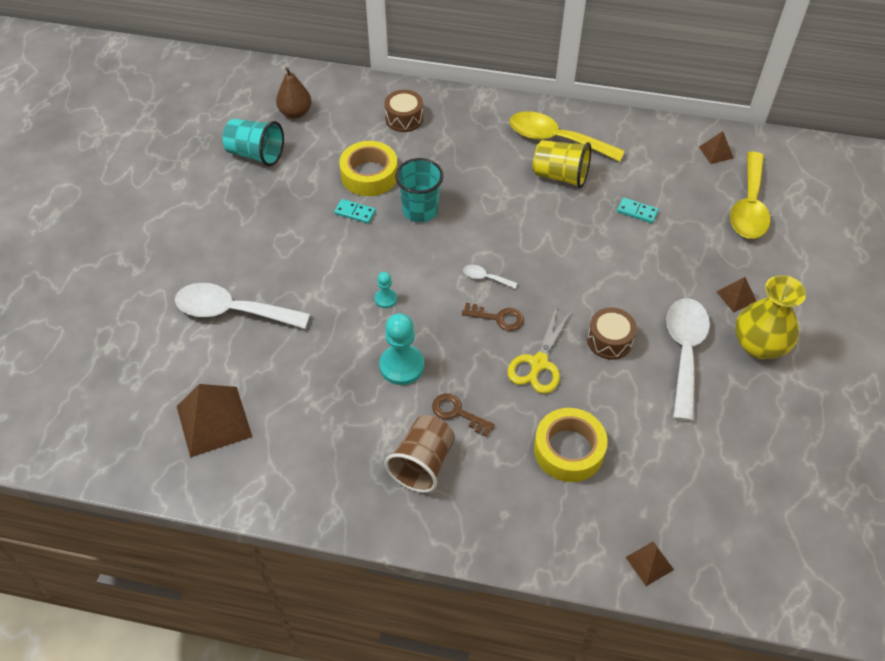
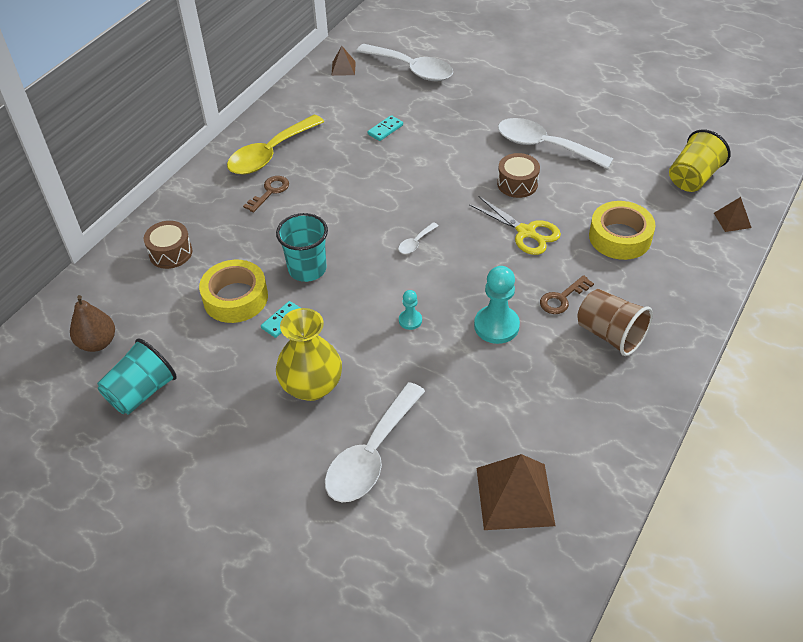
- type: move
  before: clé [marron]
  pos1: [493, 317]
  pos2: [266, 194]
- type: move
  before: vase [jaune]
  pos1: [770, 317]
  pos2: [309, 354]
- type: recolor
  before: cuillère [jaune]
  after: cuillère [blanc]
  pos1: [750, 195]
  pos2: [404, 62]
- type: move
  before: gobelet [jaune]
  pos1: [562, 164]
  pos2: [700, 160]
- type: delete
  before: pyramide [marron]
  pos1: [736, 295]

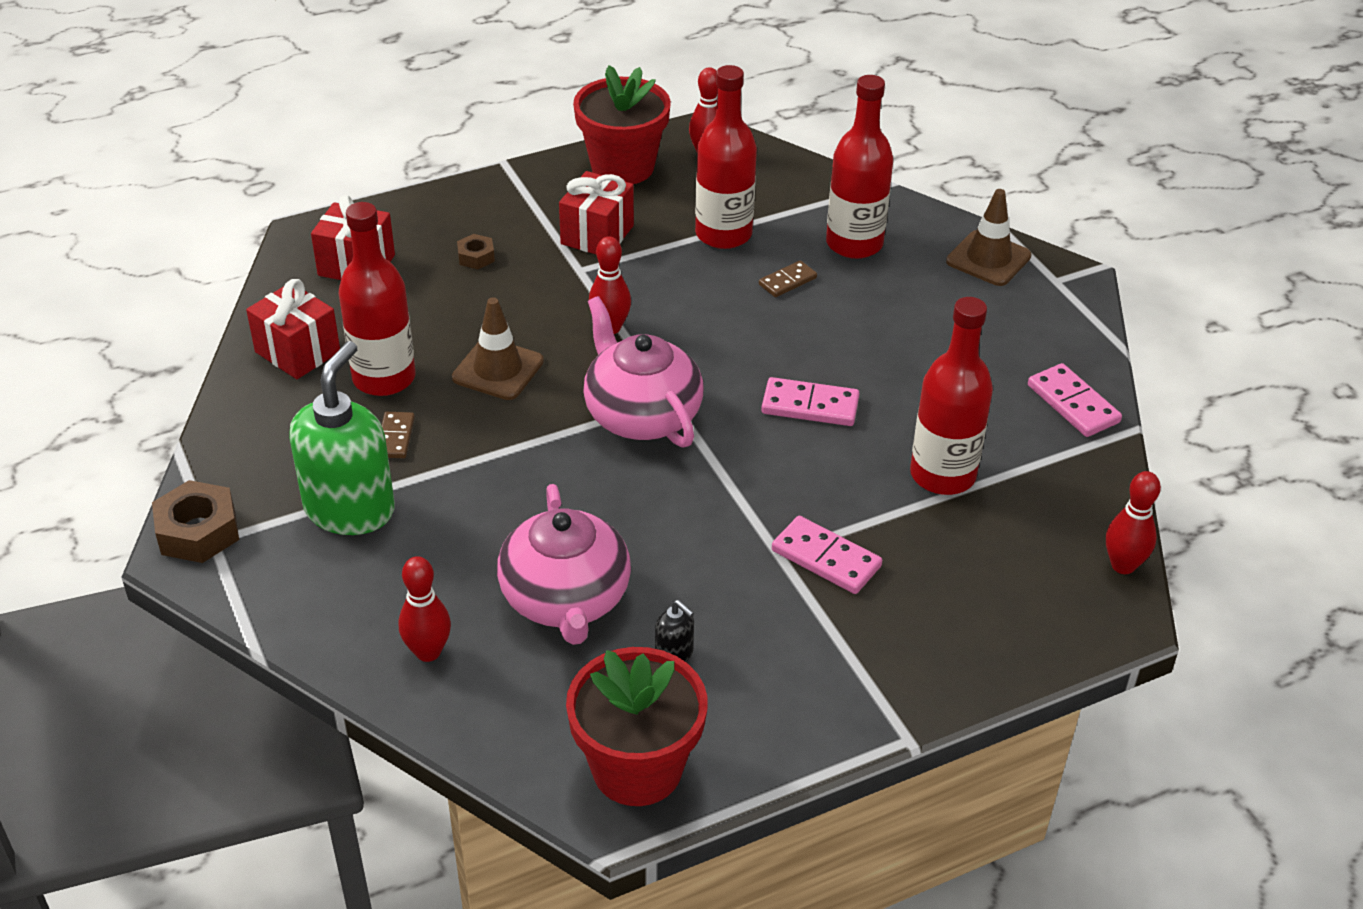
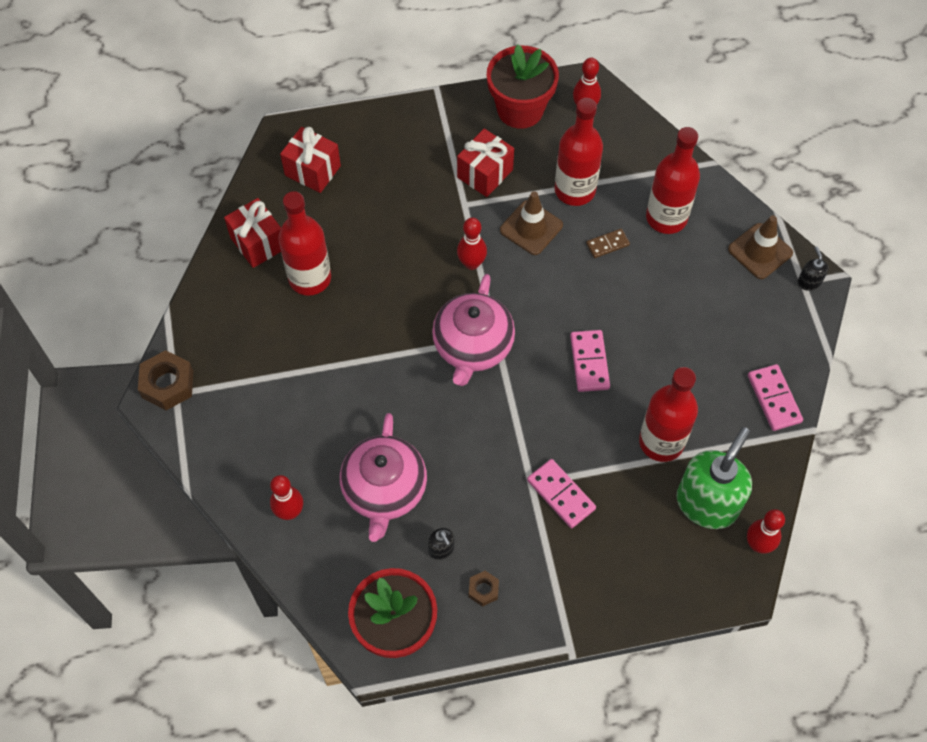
- type: rotate
  before: théière [rose]
  pos1: [643, 372]
  pos2: [473, 330]
  turn: -150
- type: move
  before: écrou [marron]
  pos1: [476, 251]
  pos2: [484, 589]
- type: move
  before: cône de chantier [marron]
  pos1: [498, 348]
  pos2: [531, 223]
- type: rotate
  before: domino [rose]
  pos1: [810, 401]
  pos2: [590, 361]
  turn: 60
- type: move
  before: distributeur de savon [vert]
  pos1: [342, 438]
  pos2: [714, 478]
- type: insert
  after: distributeur de savon [noir]
  pos2: [813, 269]
- type: delete
  before: domino [marron]
  pos1: [398, 435]

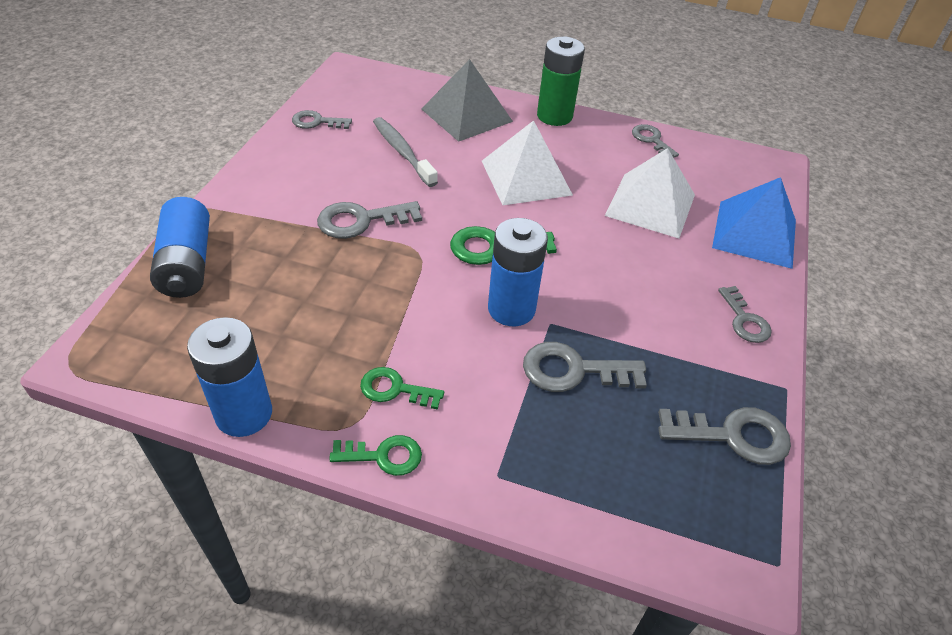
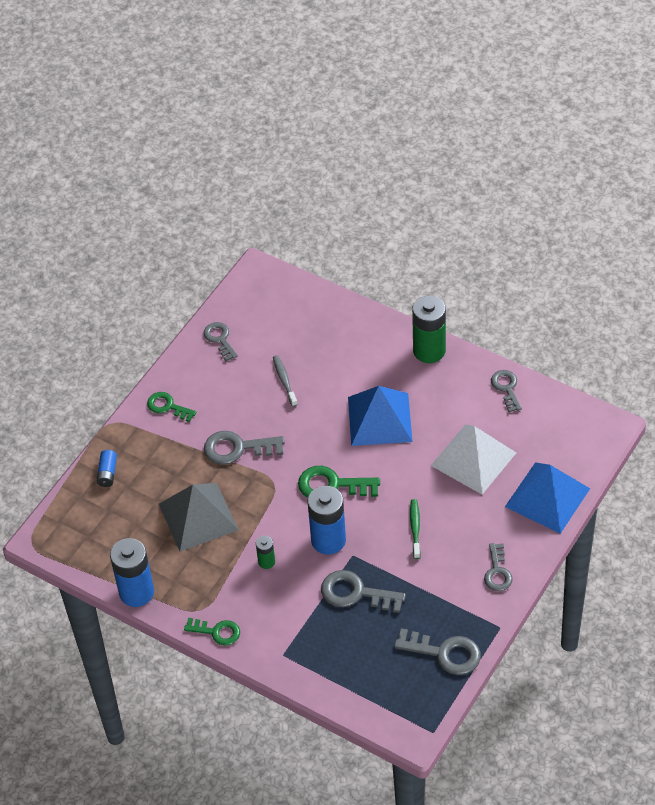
- type: resize
  before: pile [bleu]
  pos1: [180, 247]
  pos2: [107, 468]
  scale: 0.49
- type: move
  before: clé [vert]
  pos1: [402, 388]
  pos2: [172, 407]
- type: move
  before: pyramide [gris]
  pos1: [467, 100]
  pos2: [199, 517]
- type: rotate
  before: clé [gris]
  pos1: [322, 119]
  pos2: [221, 341]
  turn: 45
- type: insert
  after: pile [vert]
  pos2: [265, 552]
- type: resize
  before: brosse à dents [gris]
  pos1: [405, 152]
  pos2: [285, 381]
  scale: 0.65
- type: recolor
  before: pyramide [blanc]
  after: pyramide [bleu]
  pos1: [527, 162]
  pos2: [380, 416]
- type: insert
  after: brosse à dents [vert]
  pos2: [415, 529]

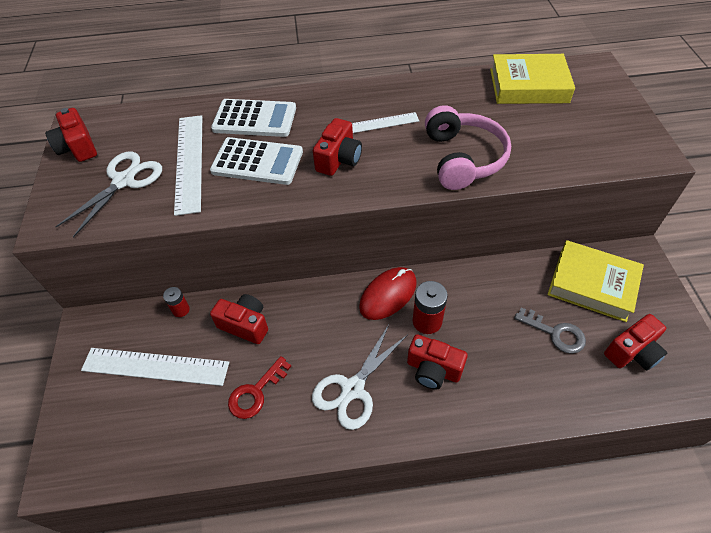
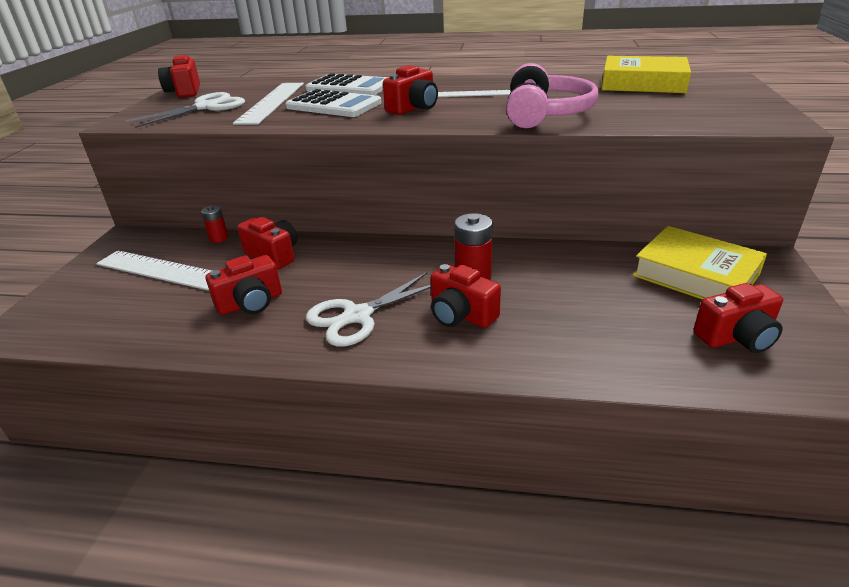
- type: replace
  before: clé [rouge]
  after: appareil photo [rouge]
  pos1: [259, 387]
  pos2: [244, 285]
- type: delete
  before: souris [rouge]
  pos1: [388, 293]
- type: delete
  before: clé [gris]
  pos1: [550, 330]

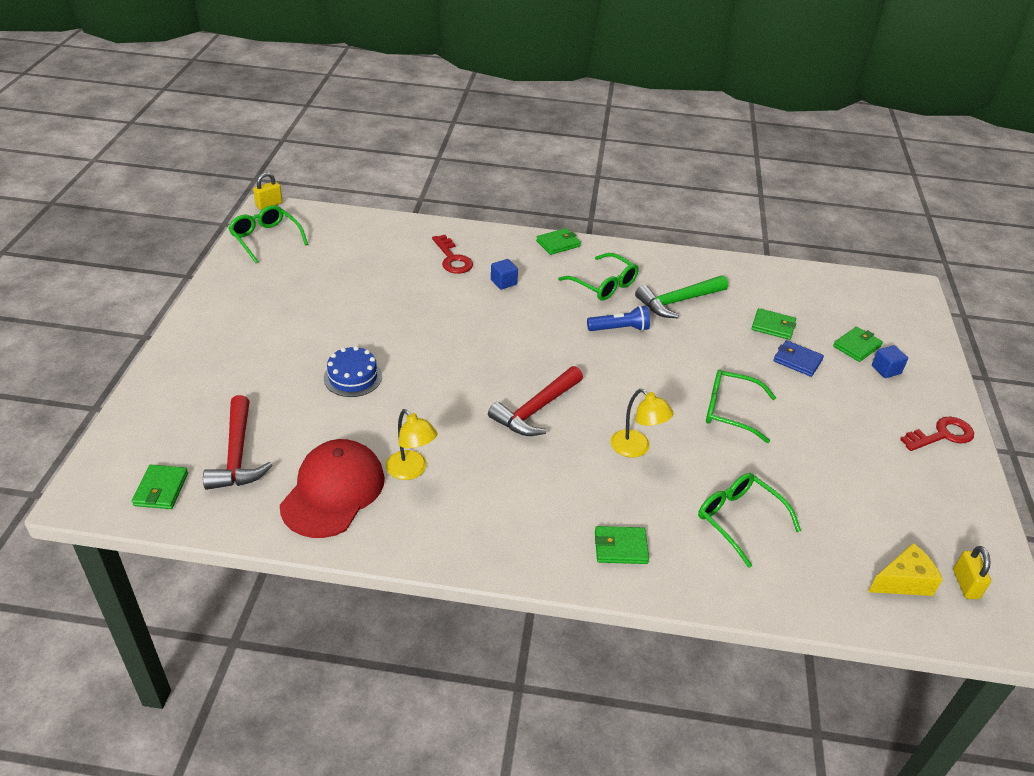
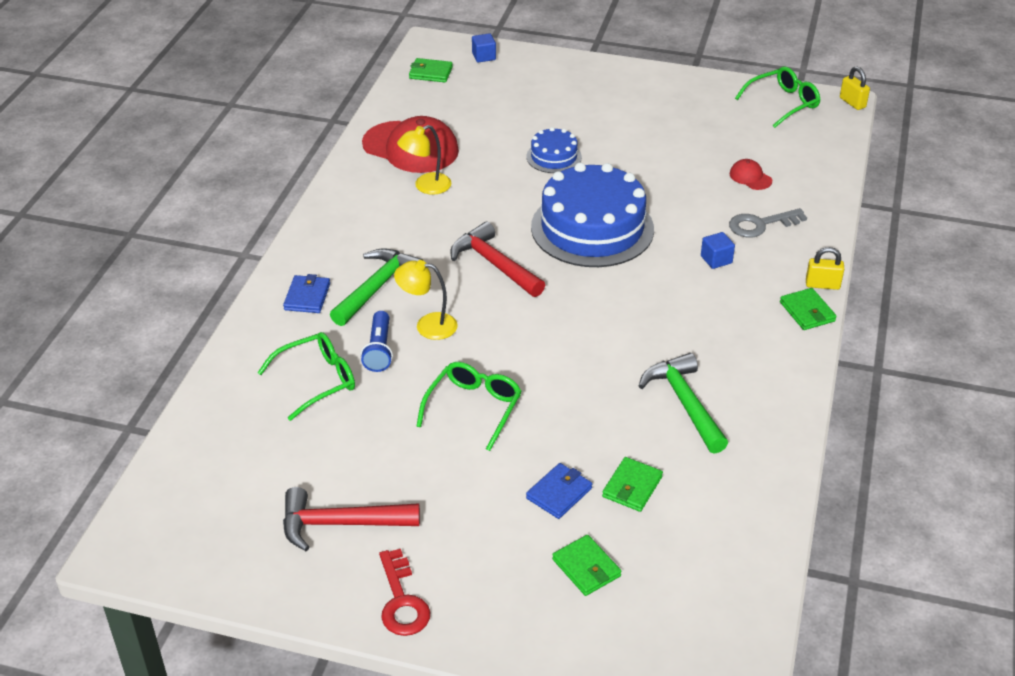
- type: recolor
  before: portefeuille [vert]
  after: portefeuille [bleu]
  pos1: [622, 545]
  pos2: [306, 293]
- type: move
  before: marteau [rouge]
  pos1: [238, 442]
  pos2: [351, 519]
- type: insert
  after: marteau [vert]
  pos2: [377, 287]
- type: move
  before: lampe de poche [bleu]
  pos1: [618, 318]
  pos2: [377, 341]
- type: rotate
  before: lampe [jaune]
  pos1: [642, 423]
  pos2: [426, 300]
  turn: 45
- type: move
  before: cube [bleu]
  pos1: [890, 361]
  pos2: [484, 48]
- type: insert
  after: gâteau [bleu]
  pos2: [592, 214]
- type: recolor
  before: clé [rouge]
  after: clé [gris]
  pos1: [452, 254]
  pos2: [768, 223]
- type: insert
  after: casquette [rouge]
  pos2: [751, 174]
- type: move
  before: cadenas [jaune]
  pos1: [972, 572]
  pos2: [825, 268]
- type: delete
  before: lunettes [vert]
  pos1: [598, 277]
- type: delete
  before: fromage [jaune]
  pos1: [905, 569]

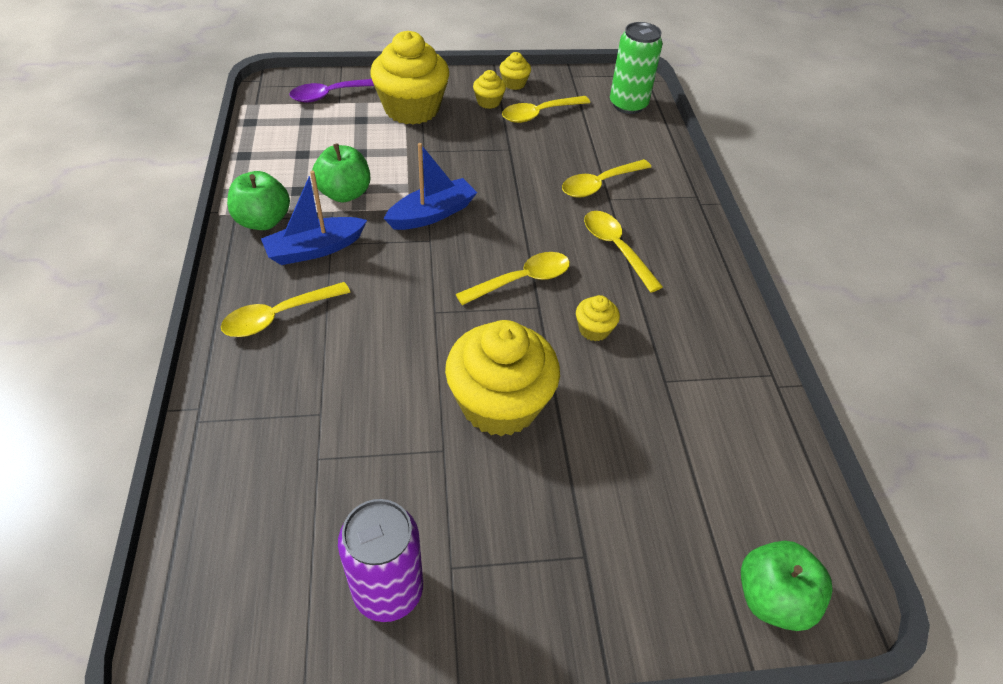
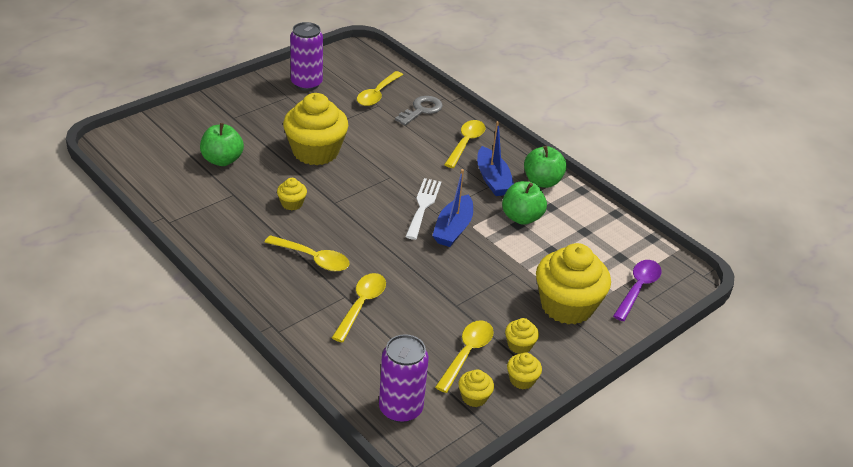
- type: move
  before: pomme [vert]
  pos1: [787, 586]
  pos2: [222, 144]
- type: move
  before: cuillère [jaune]
  pos1: [513, 278]
  pos2: [380, 88]
- type: recolor
  before: canette [vert]
  after: canette [violet]
  pos1: [636, 68]
  pos2: [404, 378]
- type: insert
  after: clé [gris]
  pos2: [419, 111]
- type: insert
  after: fourchette [blanc]
  pos2: [423, 209]
- type: insert
  after: muffin [jaune]
  pos2: [476, 388]
- type: rotate
  before: bateau [bleu]
  pos1: [314, 217]
  pos2: [495, 158]
  turn: 135

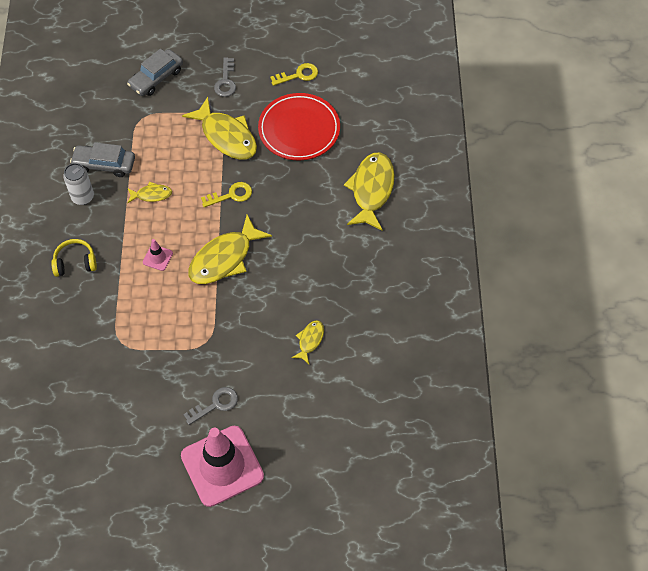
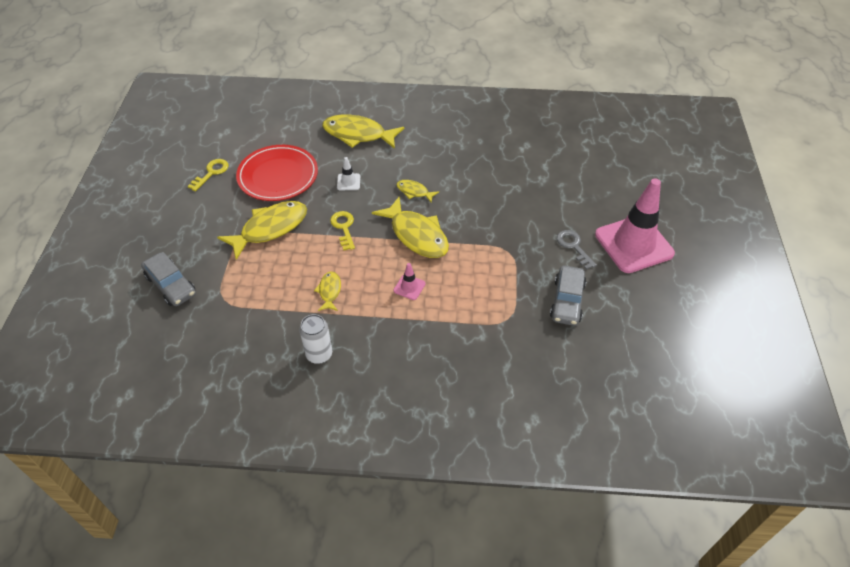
- type: rotate
  before: clé [jaune]
  pos1: [294, 74]
  pos2: [208, 175]
  turn: 45
- type: insert
  after: cône de chantier [blanc]
  pos2: [348, 173]
- type: move
  before: poisson [jaune]
  pos1: [308, 342]
  pos2: [417, 191]
- type: move
  before: voiture [gris]
  pos1: [102, 159]
  pos2: [568, 295]
- type: delete
  before: casque audio [jaune]
  pos1: [74, 258]
- type: delete
  before: clé [gris]
  pos1: [225, 77]

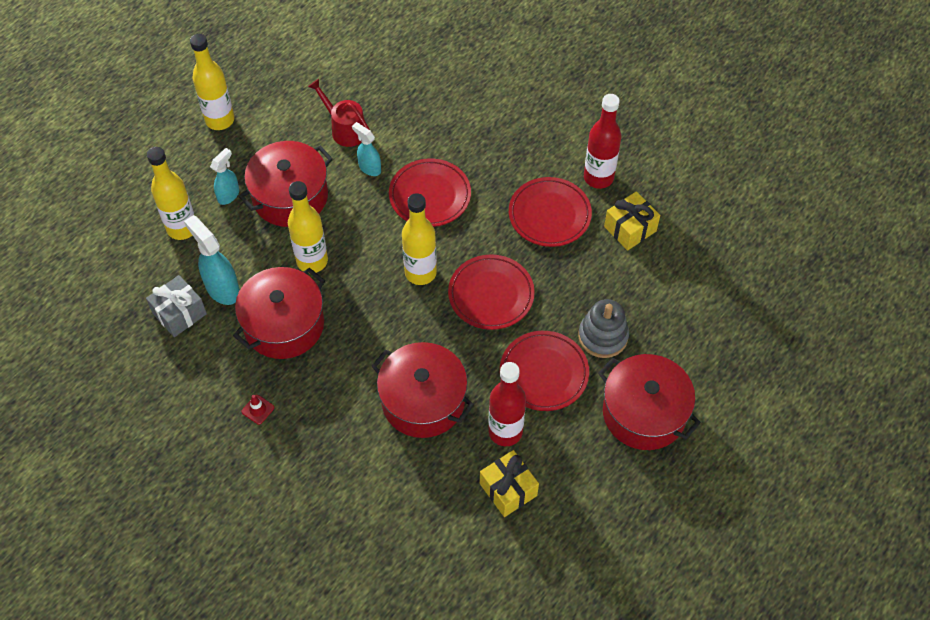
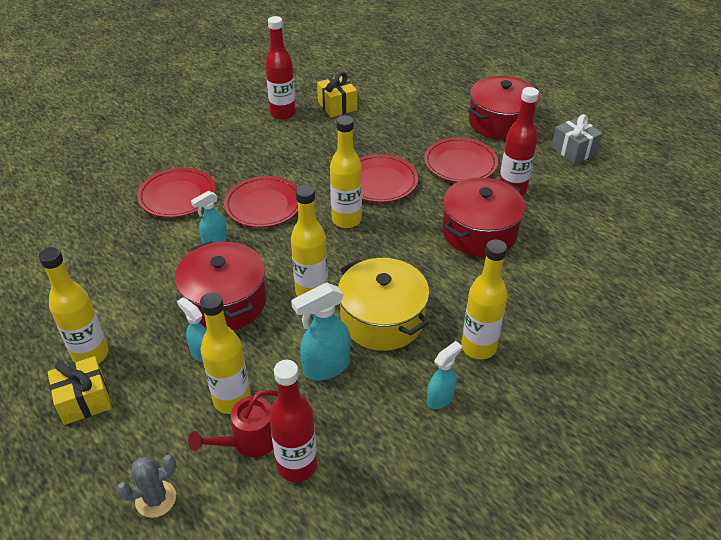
- type: move
  before: cadeau [jaune]
  pos1: [509, 483]
  pos2: [80, 390]
- type: insert
  after: cactus [gris]
  pos2: [146, 486]
- type: move
  before: assiette [rouge]
  pos1: [550, 212]
  pos2: [176, 192]
- type: move
  before: arrosoir [rouge]
  pos1: [339, 113]
  pos2: [233, 423]
- type: insert
  after: bouteille [rouge]
  pos2: [293, 421]
- type: recolor
  before: marmite [rouge]
  after: marmite [jaune]
  pos1: [279, 313]
  pos2: [383, 304]
- type: insert
  after: vaporisateur [turquoise]
  pos2: [444, 375]
- type: replace
  before: cône de chantier [rouge]
  after: bouteille [jaune]
  pos1: [257, 410]
  pos2: [484, 299]
- type: move
  before: cadeau [gris]
  pos1: [176, 306]
  pos2: [577, 139]
- type: delete
  before: jouet à empiler [gris]
  pos1: [603, 328]

